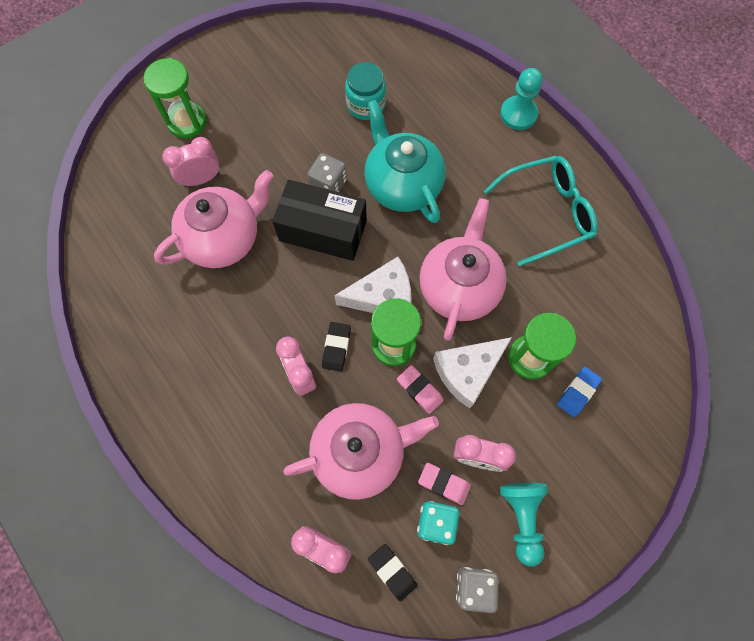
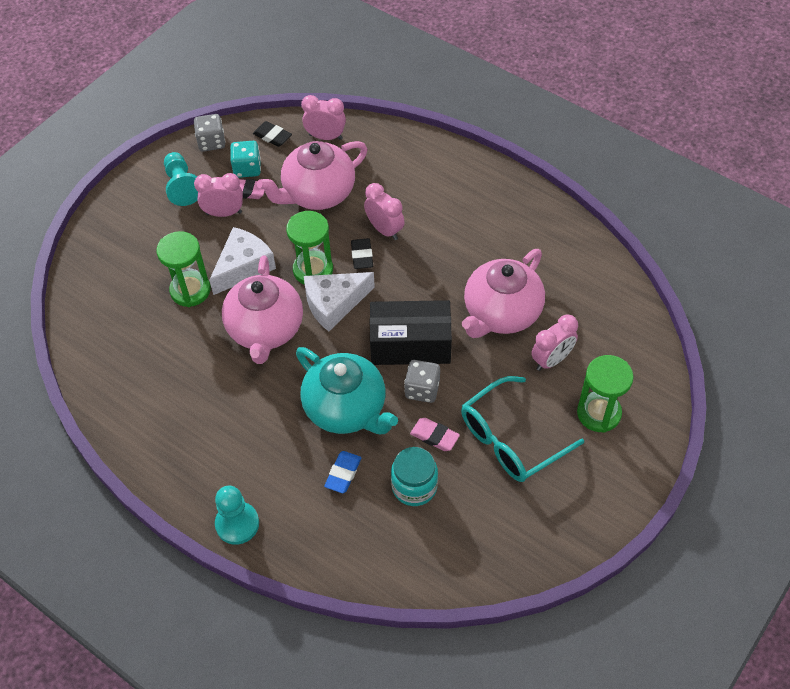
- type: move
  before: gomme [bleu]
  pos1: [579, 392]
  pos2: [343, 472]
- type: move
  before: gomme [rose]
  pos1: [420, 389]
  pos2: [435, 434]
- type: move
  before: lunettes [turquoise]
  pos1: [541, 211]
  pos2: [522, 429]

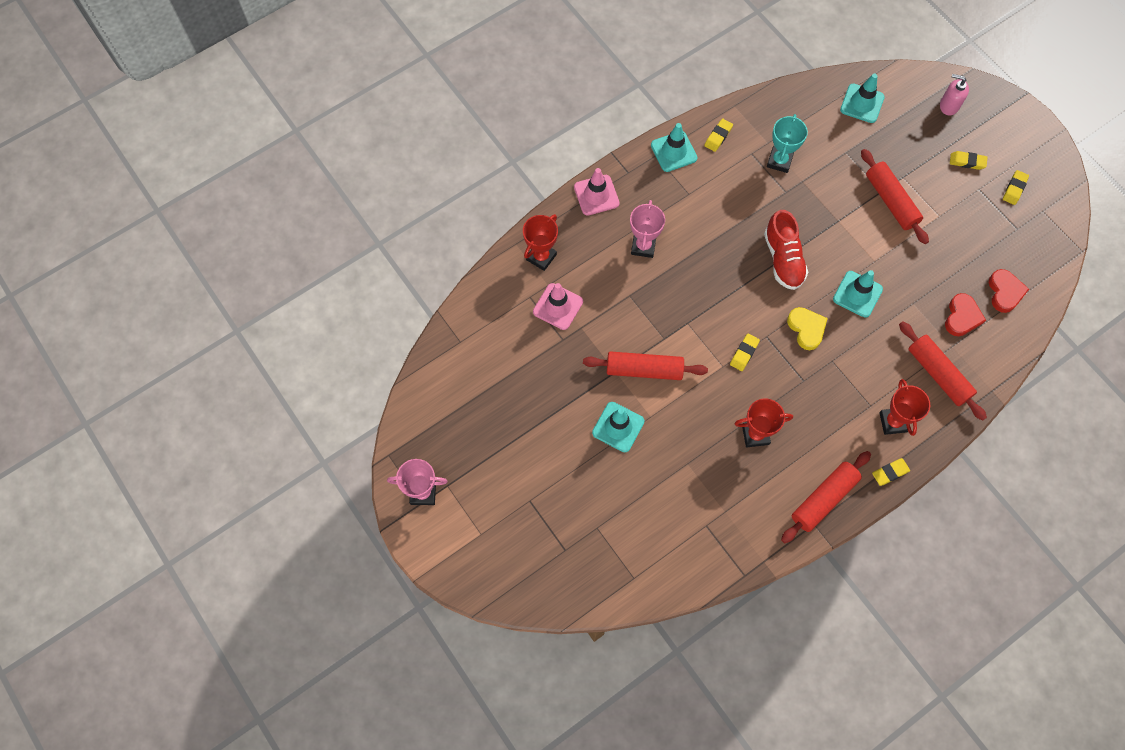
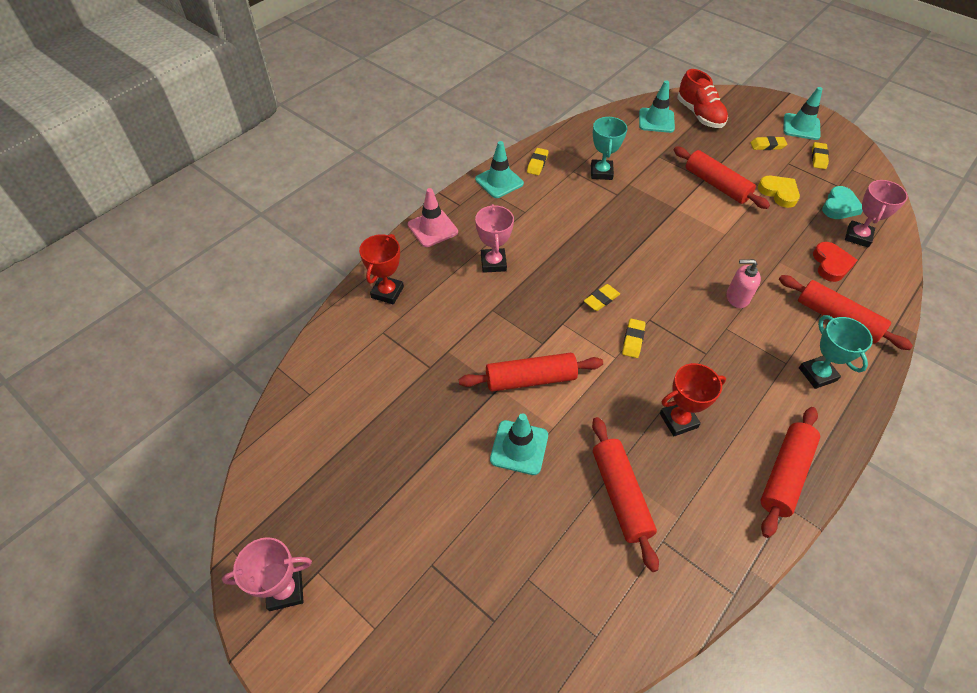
- type: move
  before: gomme [jaune]
  pos1: [891, 472]
  pos2: [602, 297]
- type: insert
  after: rouleau à pâtisserie [rouge]
  pos2: [625, 494]
- type: move
  before: chaussure [rouge]
  pos1: [786, 250]
  pos2: [702, 98]
- type: move
  before: distributeur de savon [rose]
  pos1: [954, 94]
  pos2: [744, 283]
- type: move
  before: cœur [jaune]
  pos1: [807, 328]
  pos2: [779, 192]
- type: move
  before: cône de chantier [turquoise]
  pos1: [858, 293]
  pos2: [803, 113]
- type: recolor
  before: trophée [rouge]
  after: trophée [turquoise]
  pos1: [904, 407]
  pos2: [836, 352]
- type: insert
  after: cœur [turquoise]
  pos2: [842, 202]
- type: replace
  before: cœur [rouge]
  after: trophée [rose]
  pos1: [1009, 291]
  pos2: [876, 214]
- type: delete
  before: cône de chantier [rose]
  pos1: [558, 306]

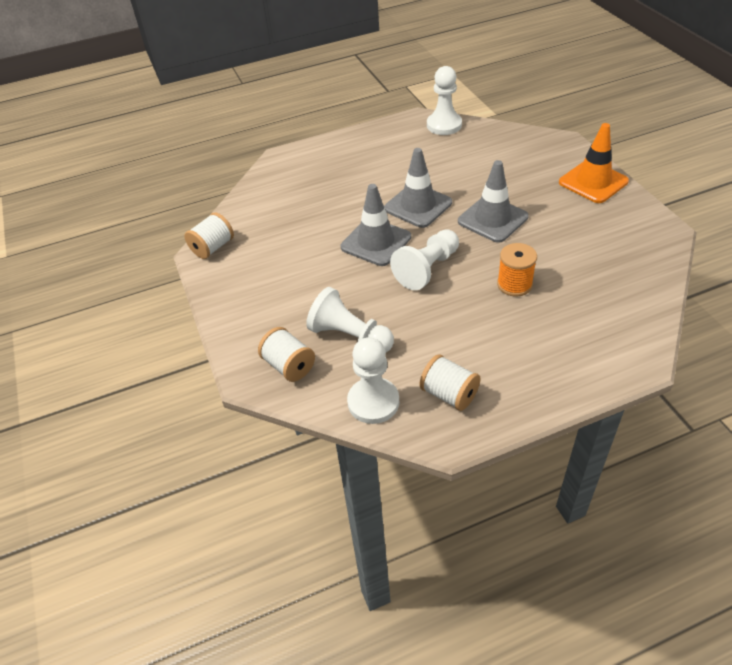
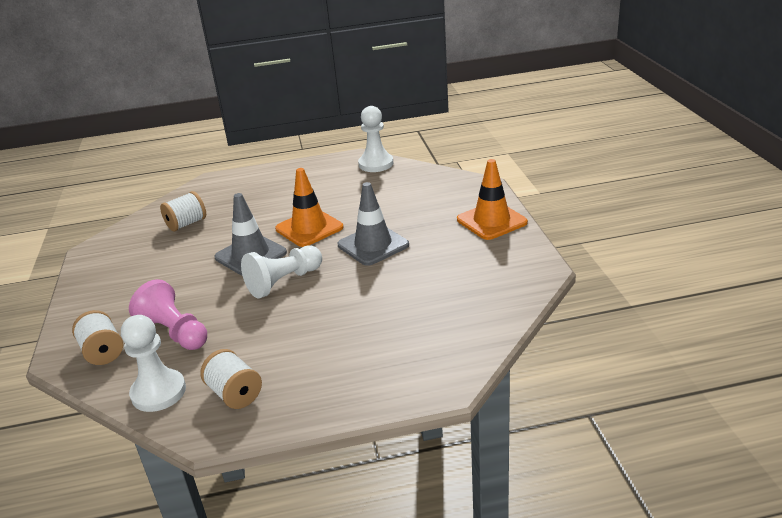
- type: recolor
  before: pion [blanc]
  after: pion [rose]
  pos1: [350, 319]
  pos2: [168, 314]
- type: move
  before: bobine [blanc]
  pos1: [209, 235]
  pos2: [183, 211]
- type: recolor
  before: cône de chantier [gris]
  after: cône de chantier [orange]
  pos1: [418, 188]
  pos2: [309, 207]
- type: delete
  before: bobine [orange]
  pos1: [517, 270]

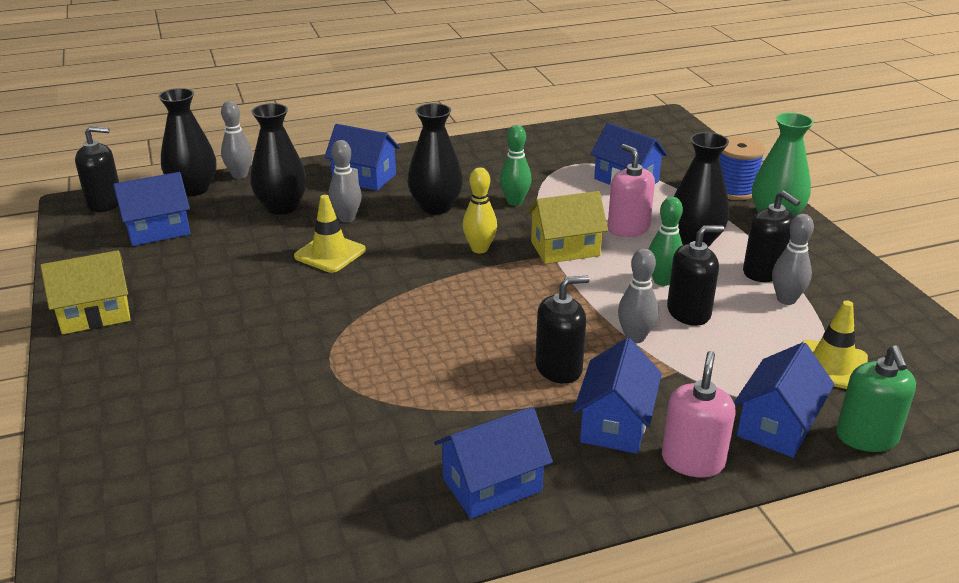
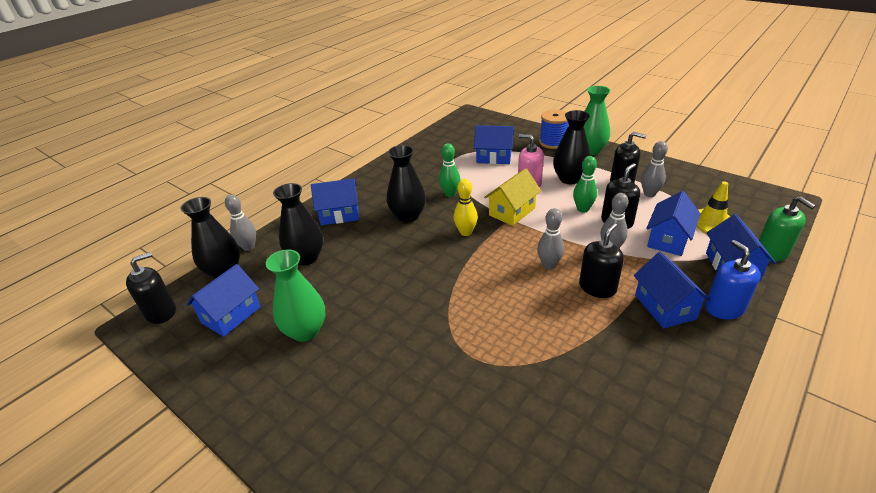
- type: insert
  after: vase [vert]
  pos2: [295, 296]
- type: move
  before: quille [gris]
  pos1: [345, 181]
  pos2: [550, 238]
- type: move
  before: maison [bleu]
  pos1: [493, 463]
  pos2: [673, 223]
- type: recolor
  before: distributeur de savon [rose]
  after: distributeur de savon [bleu]
  pos1: [699, 414]
  pos2: [733, 279]
- type: delete
  before: maison [jaune]
  pos1: [85, 292]
- type: delete
  before: cône de chantier [jaune]
  pos1: [330, 234]

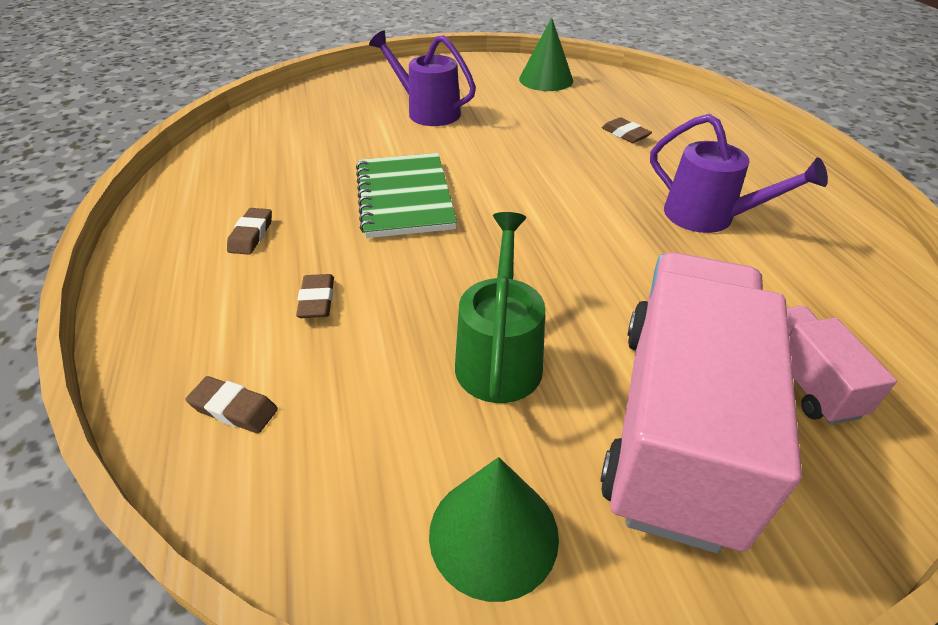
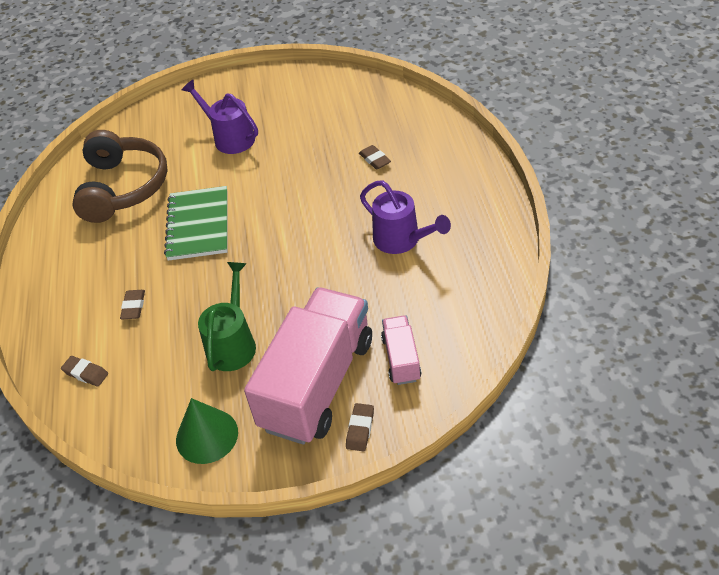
- type: insert
  after: casque audio [marron]
  pos2: [120, 176]
- type: move
  before: gomme [marron]
  pos1: [249, 231]
  pos2: [360, 427]
- type: delete
  before: cône [vert]
  pos1: [546, 54]

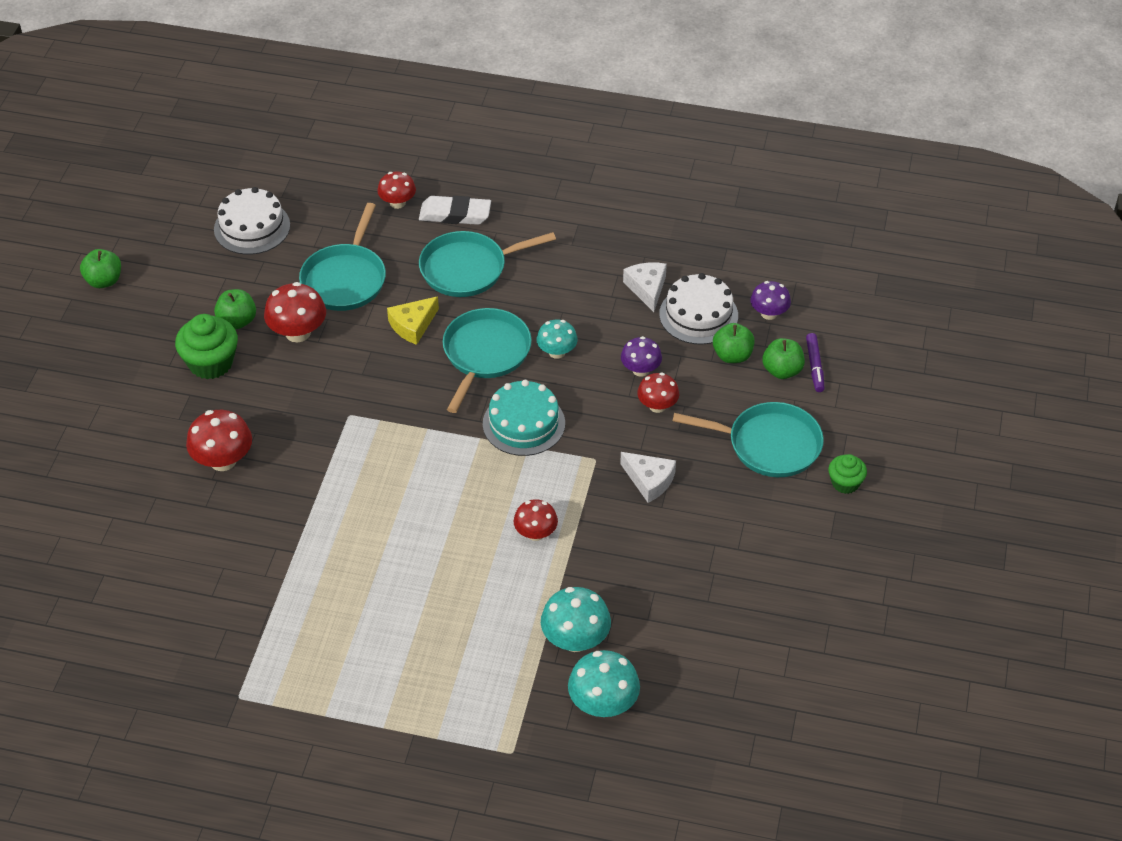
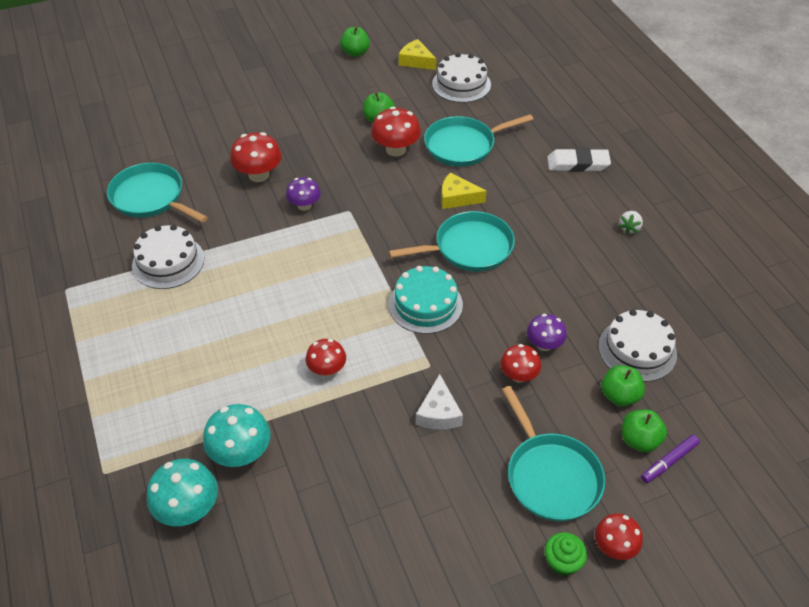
- type: move
  before: poêle [turquoise]
  pos1: [487, 264]
  pos2: [157, 193]
- type: insert
  after: gâteau [blanc]
  pos2: [168, 257]
- type: move
  before: champignon [violet]
  pos1: [770, 300]
  pos2: [303, 194]
- type: insert
  after: fromage [jaune]
  pos2: [417, 54]
- type: rotate
  before: gomme [blanc]
  pos1: [455, 210]
  pos2: [579, 160]
  turn: -60
- type: move
  before: champignon [rouge]
  pos1: [396, 190]
  pos2: [619, 536]
- type: insert
  after: fraise [blanc]
  pos2: [631, 222]
- type: delete
  before: muffin [vert]
  pos1: [206, 346]
- type: delete
  before: champignon [turquoise]
  pos1: [557, 339]
- type: delete
  before: fromage [blanc]
  pos1: [645, 287]

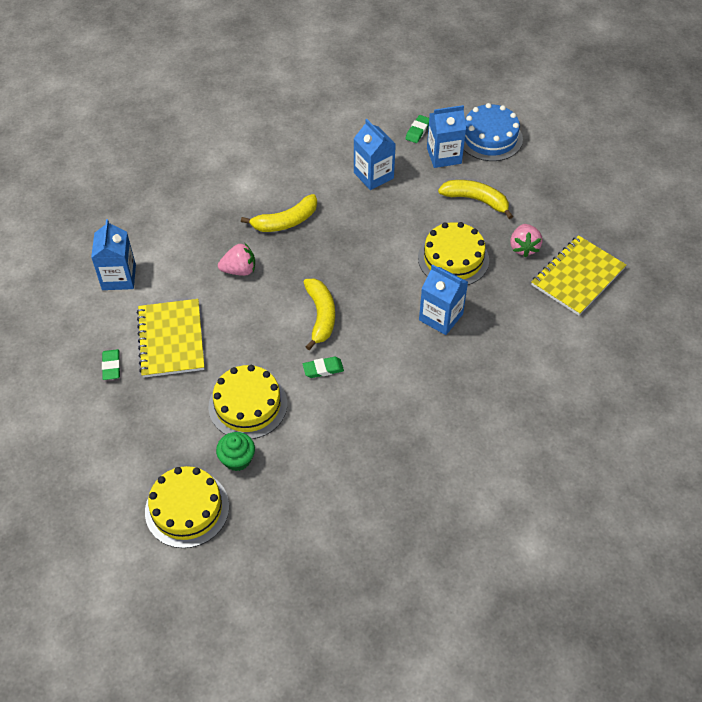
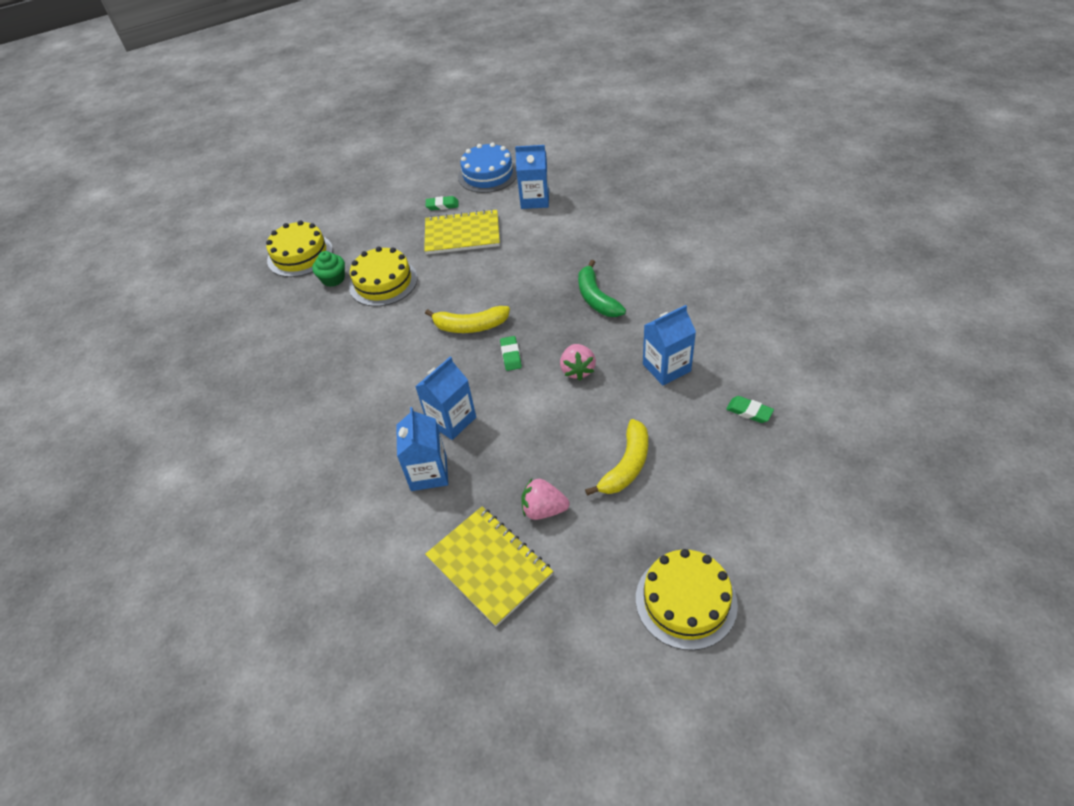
- type: move
  before: brique de lait [bleu]
  pos1: [446, 136]
  pos2: [422, 449]
- type: move
  before: gâteau [bleu]
  pos1: [493, 132]
  pos2: [487, 168]
- type: move
  before: gomme [vert]
  pos1: [323, 367]
  pos2: [511, 353]
- type: move
  before: fraise [rose]
  pos1: [236, 259]
  pos2: [578, 362]
- type: recolor
  before: banane [jaune]
  after: banane [vert]
  pos1: [279, 213]
  pos2: [602, 288]
- type: move
  before: gâteau [jaune]
  pos1: [453, 253]
  pos2: [687, 599]

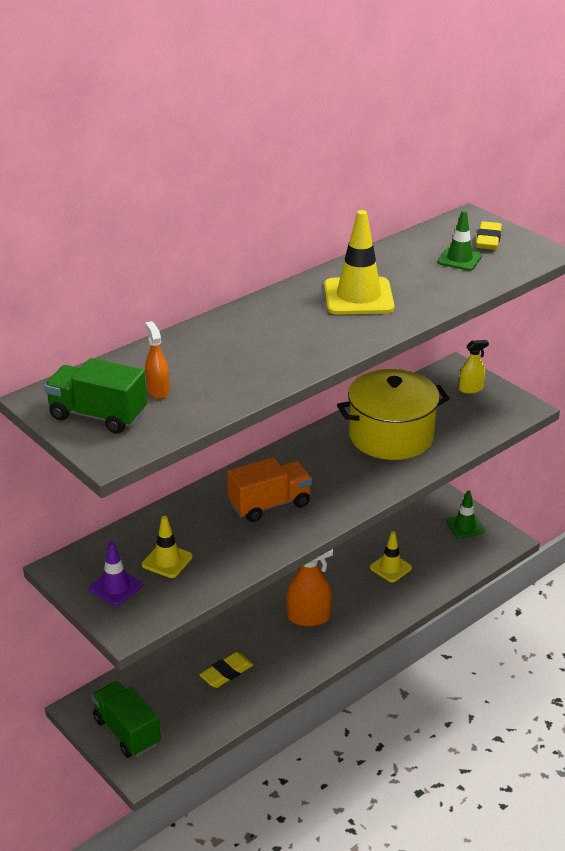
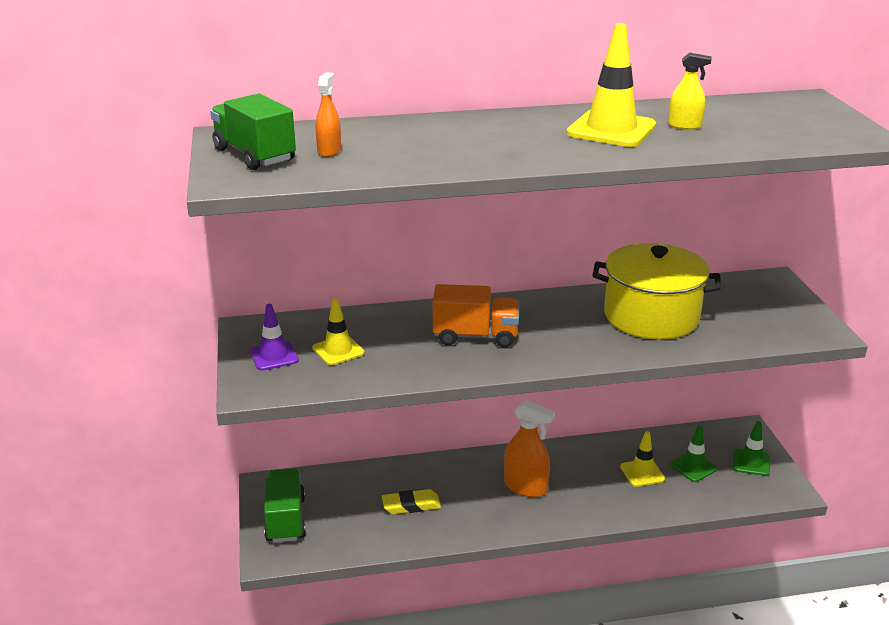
- type: move
  before: vaporisateur [jaune]
  pos1: [474, 367]
  pos2: [690, 91]
- type: move
  before: cône de chantier [vert]
  pos1: [459, 240]
  pos2: [693, 453]
- type: delete
  before: gomme [jaune]
  pos1: [489, 235]

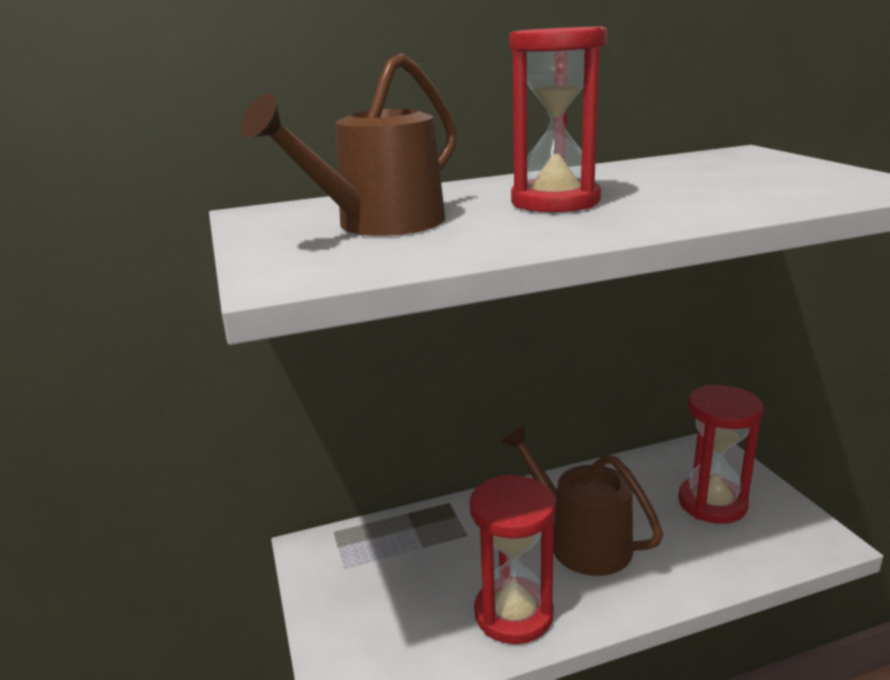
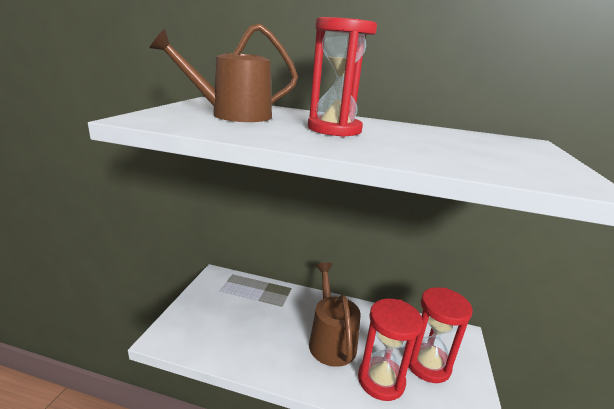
- type: move
  before: sablier [rouge]
  pos1: [512, 559]
  pos2: [390, 349]

